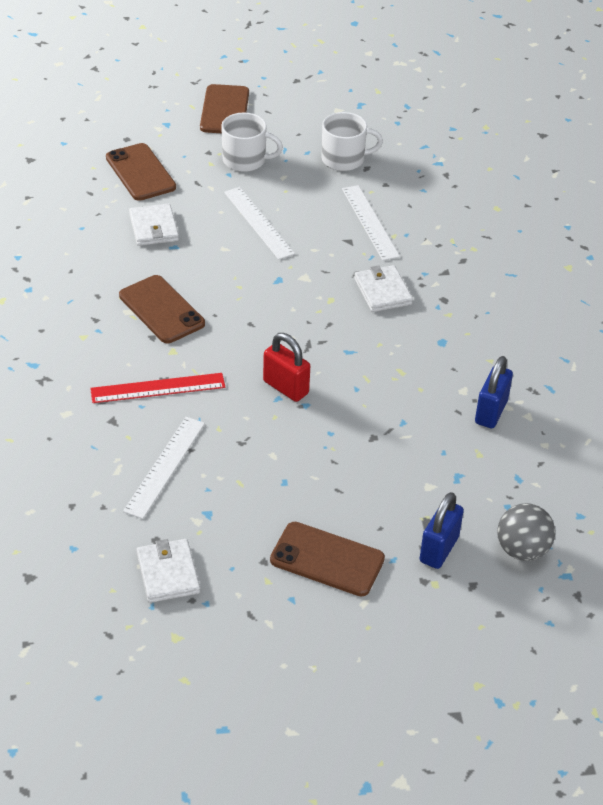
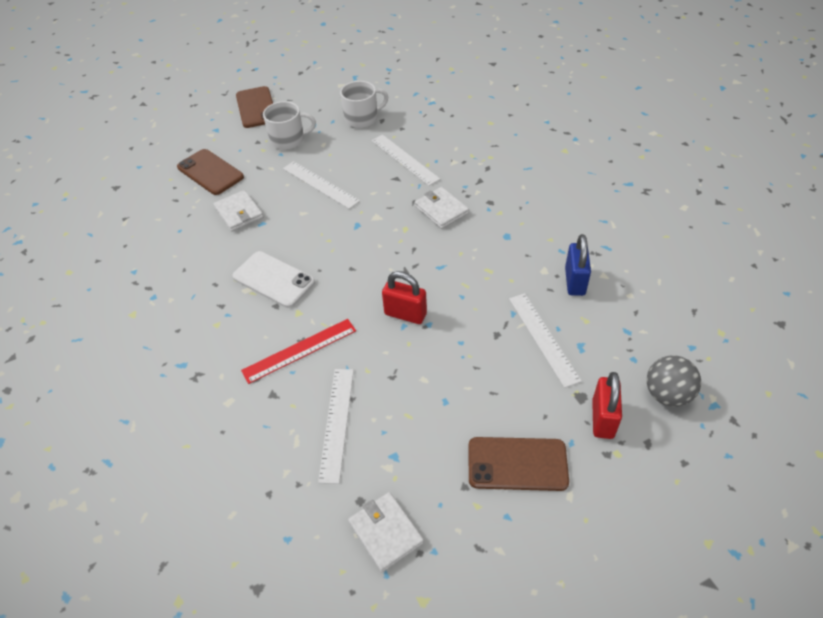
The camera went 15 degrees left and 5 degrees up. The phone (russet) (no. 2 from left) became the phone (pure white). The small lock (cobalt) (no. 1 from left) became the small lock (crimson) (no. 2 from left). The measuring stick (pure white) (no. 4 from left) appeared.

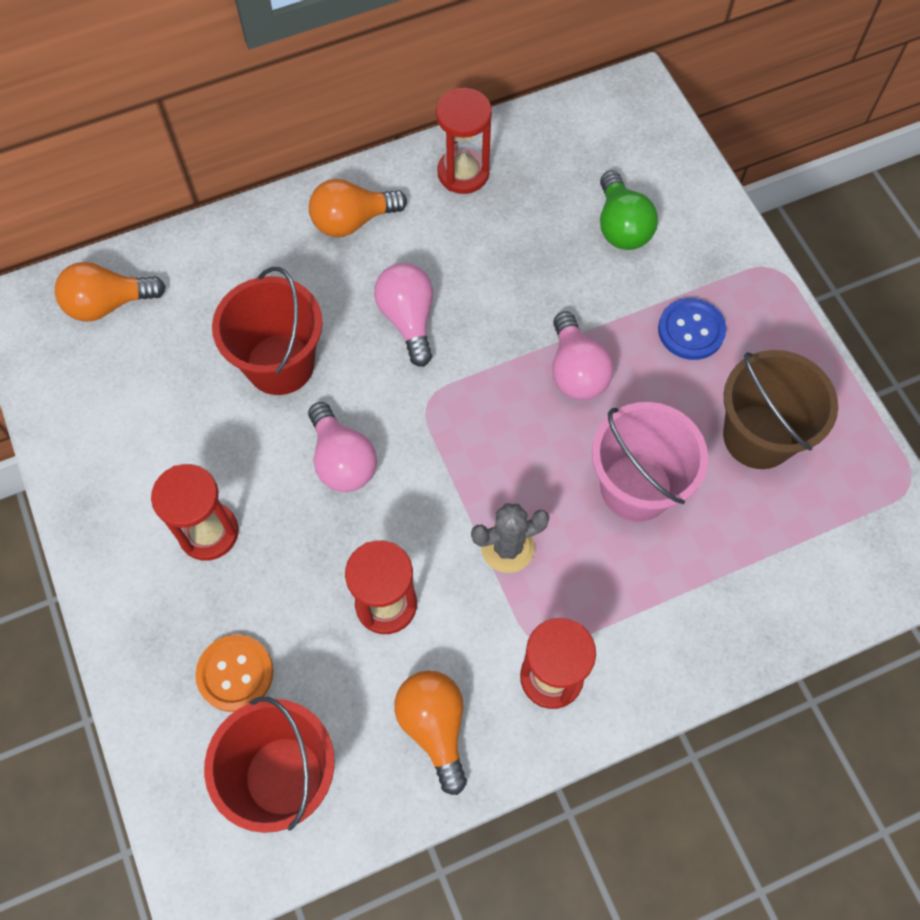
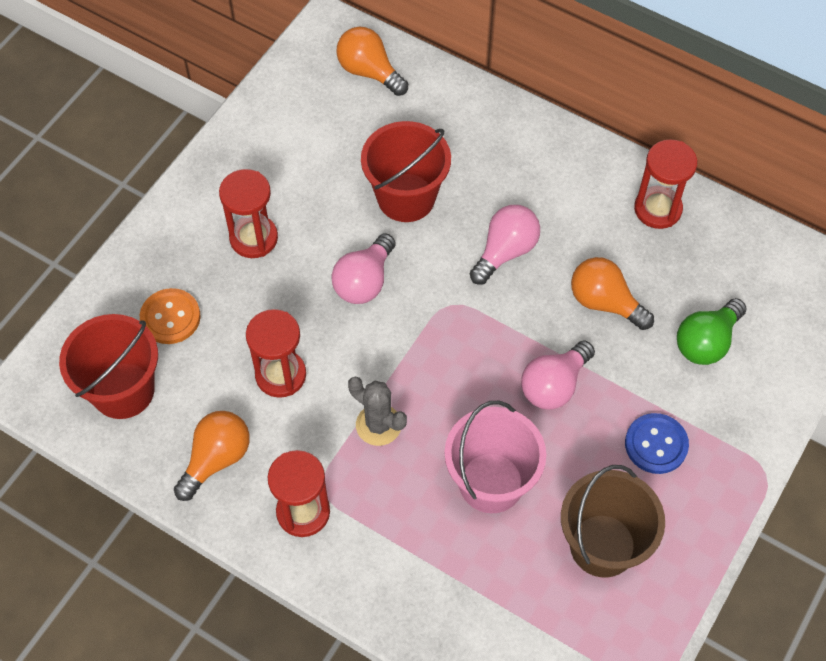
The camera went 55 degrees right and 5 degrees down. The lightbulb (orange-coloured) (no. 2 from left in the first image) moved.

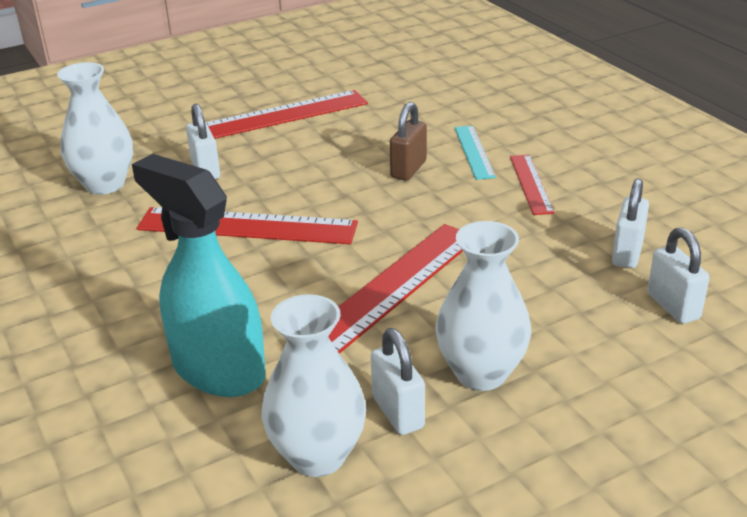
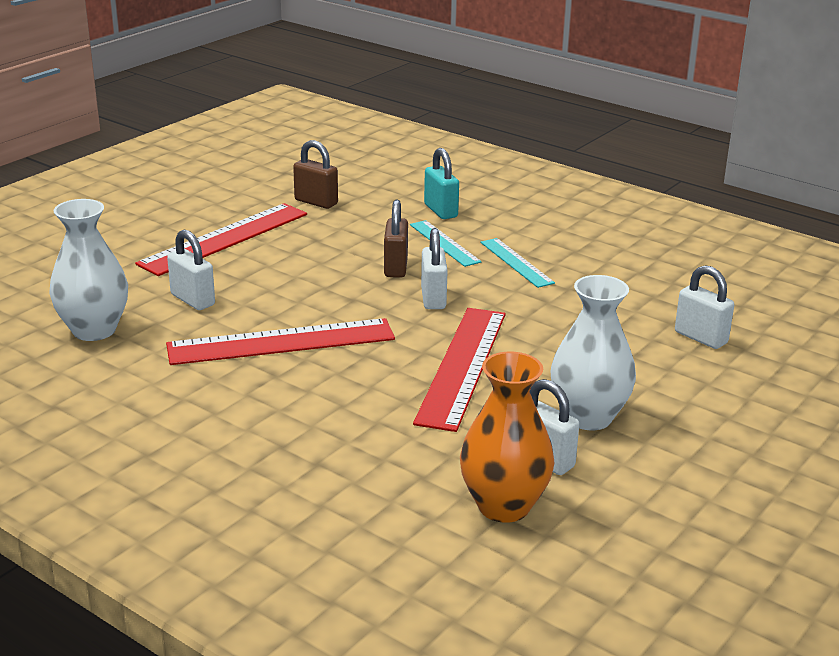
The camera went 25 degrees left and 5 degrees down. The spray bottle (aqua) disappeared. The measuring stick (crimson) (no. 4 from left) became the measuring stick (aqua) (no. 2 from left). The small lock (pure white) (no. 3 from left in the first image) moved. The flower vase (pure white) (no. 2 from left) became the flower vase (orange-coloured). The small lock (russet) (no. 1 from left) appeared. The small lock (aqua) appeared.

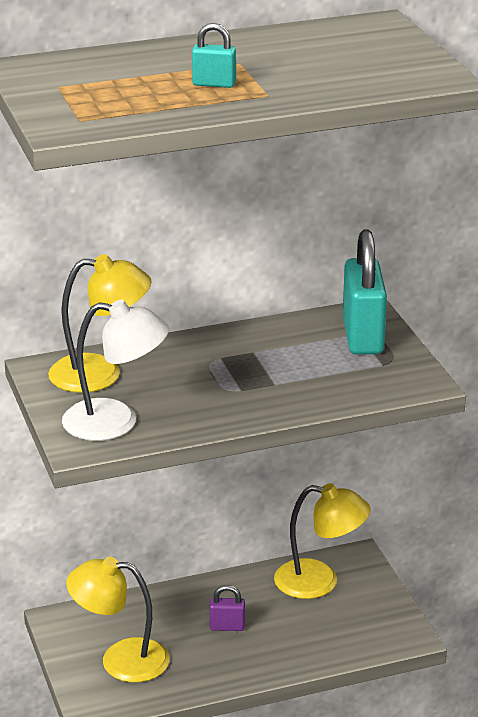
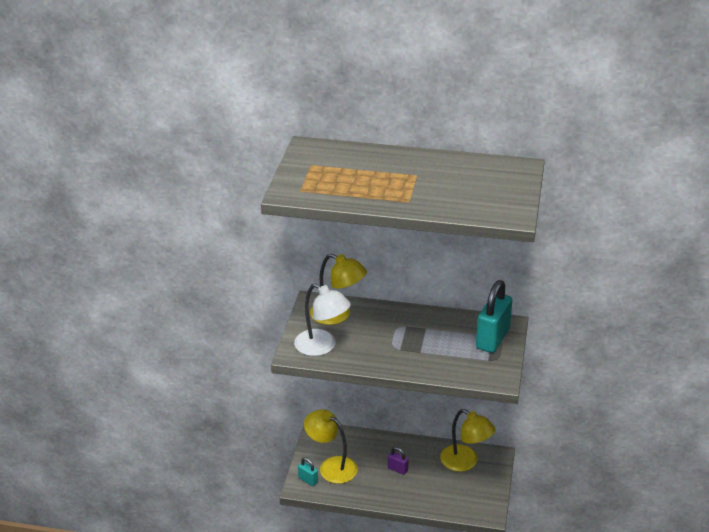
The camera went 30 degrees right and 5 degrees up. The small lock (aqua) (no. 1 from left) moved.

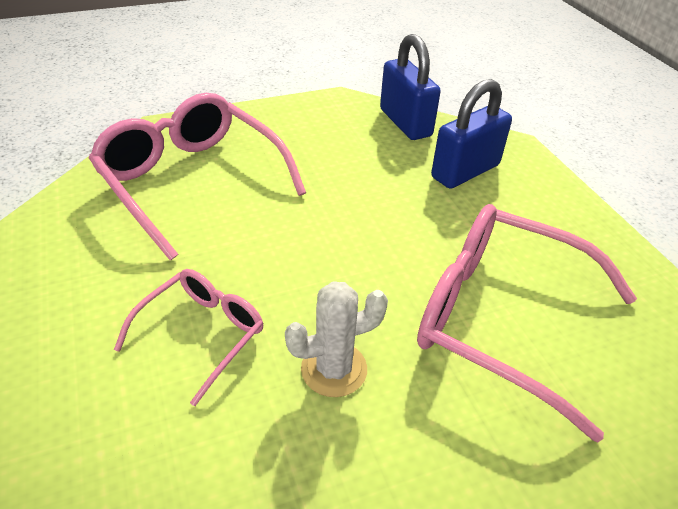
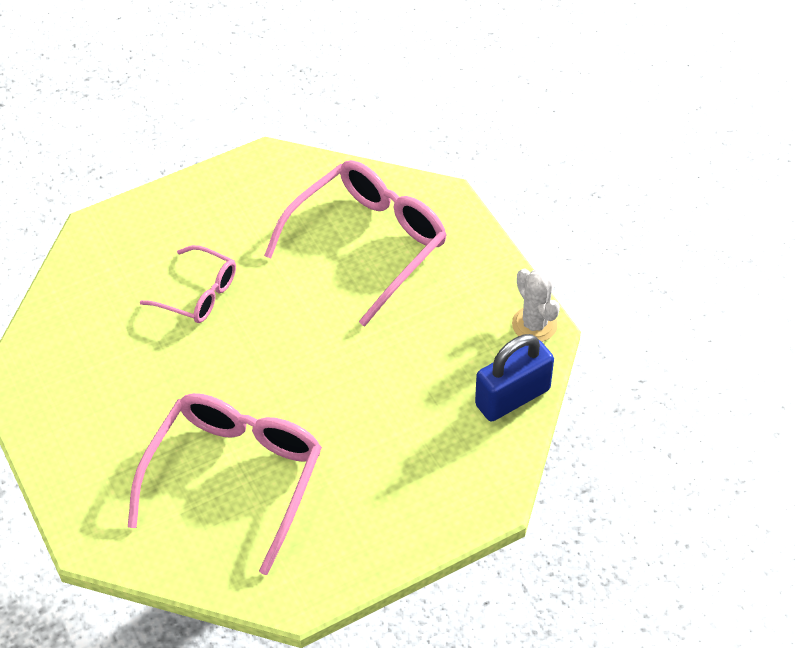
The camera went 85 degrees right and 10 degrees up. The small lock (cobalt) (no. 2 from left) disappeared. The prickly plant (pure white) moved.

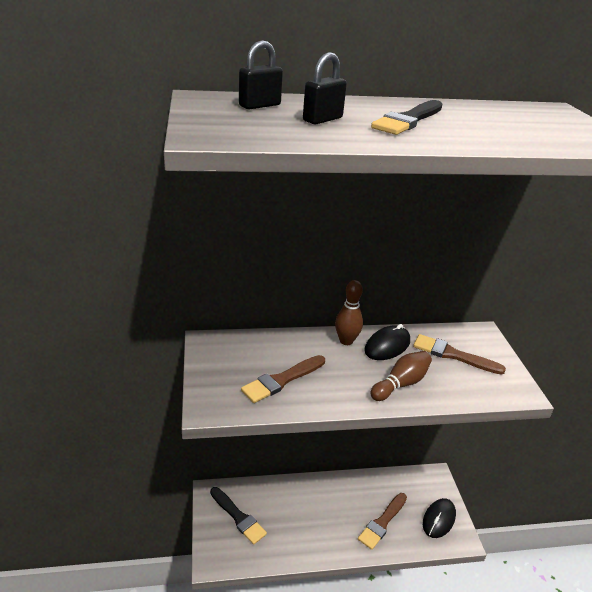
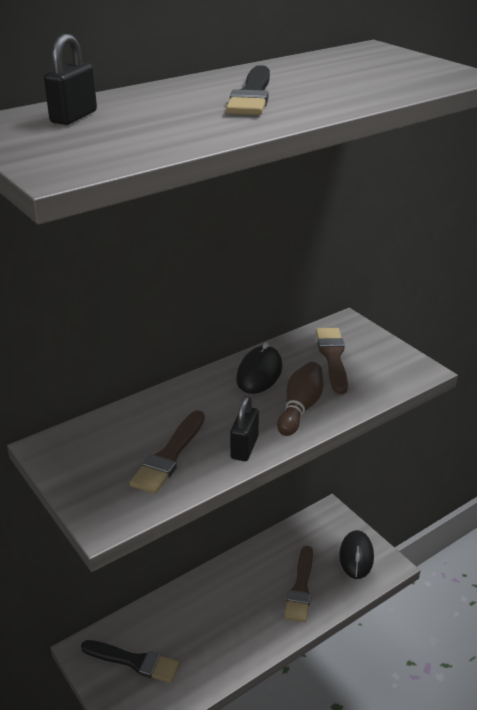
The camera went 25 degrees left and 0 degrees up. The small lock (ebony) (no. 2 from left) moved. The bowling pin (russet) (no. 1 from left) disappeared. The paint brush (russet) (no. 3 from left) turned 90 degrees clockwise.

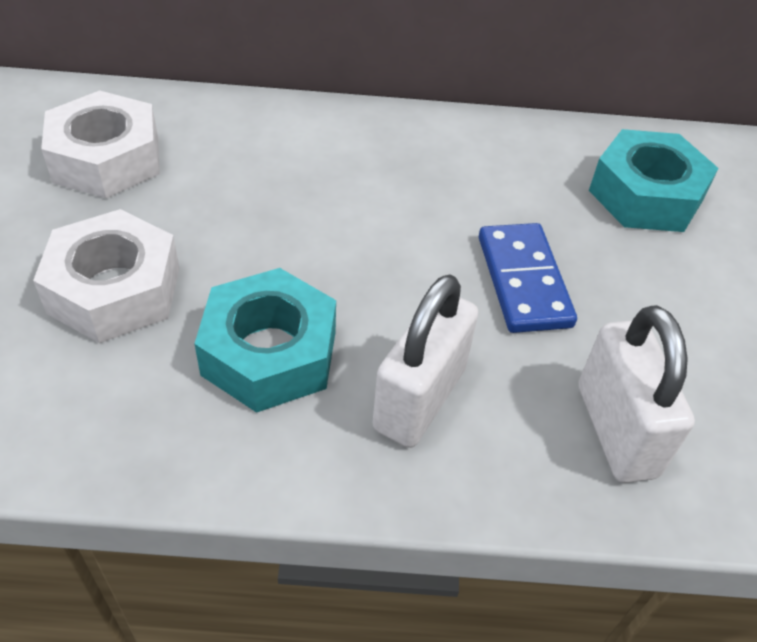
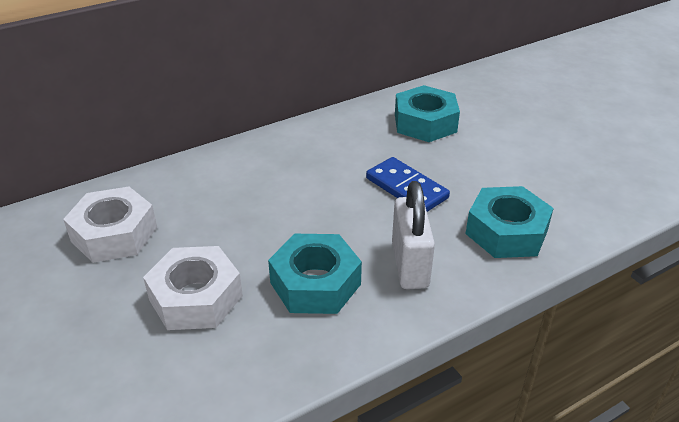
The camera went 30 degrees left and 10 degrees down. The small lock (pure white) (no. 2 from left) was replaced by the nut (aqua) (no. 3 from left).

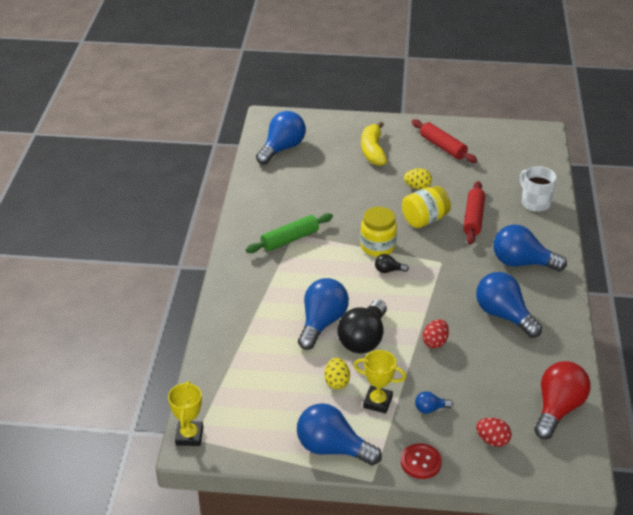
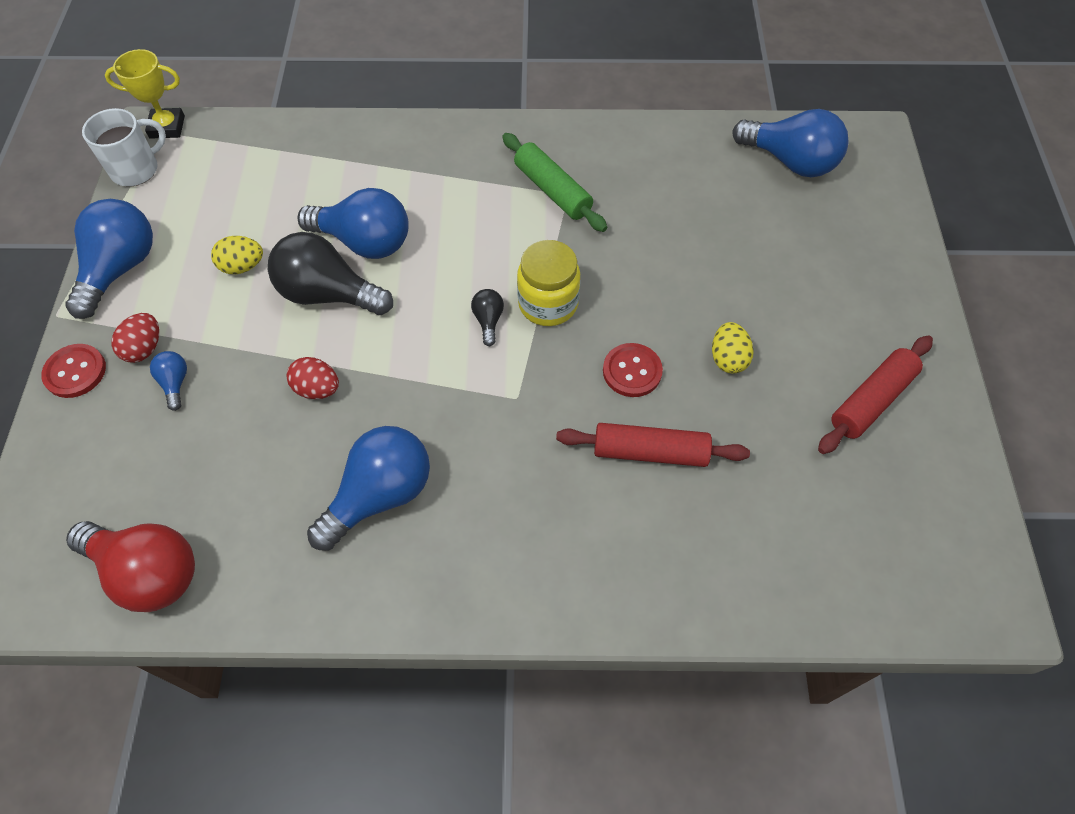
The camera went 85 degrees right and 20 degrees up. The banana fruit (yellow) disappeared. The mug (pure white) moved. The preserve jar (yellow) (no. 2 from left) was replaced by the shirt button (crimson) (no. 2 from left). The lightbulb (cobalt) (no. 6 from left) disappeared. The award cup (yellow) (no. 2 from left) disappeared. The egg shape (crimson) (no. 2 from left in the first image) moved.

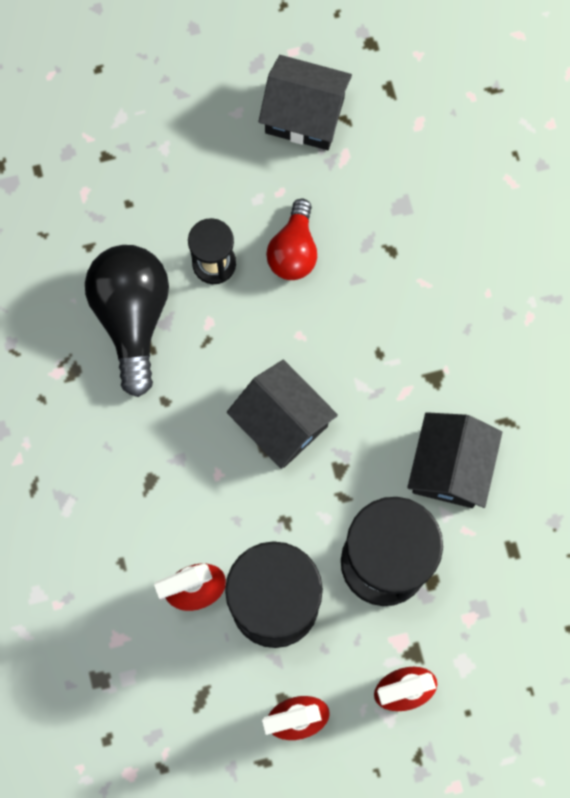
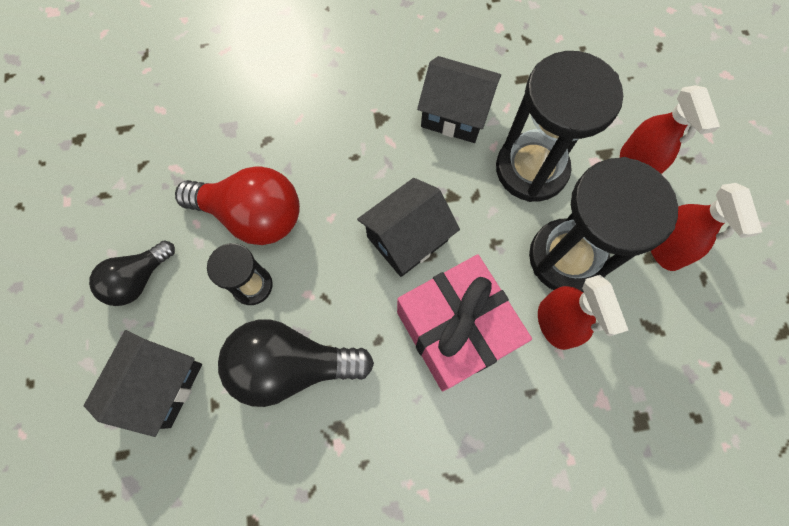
The camera went 85 degrees left and 5 degrees down. The house (ebony) (no. 2 from left in the first image) moved. The lightbulb (crimson) changed to 1.62 times the size. The lightbulb (ebony) (no. 1 from left) appeared. The gift (pink) appeared.

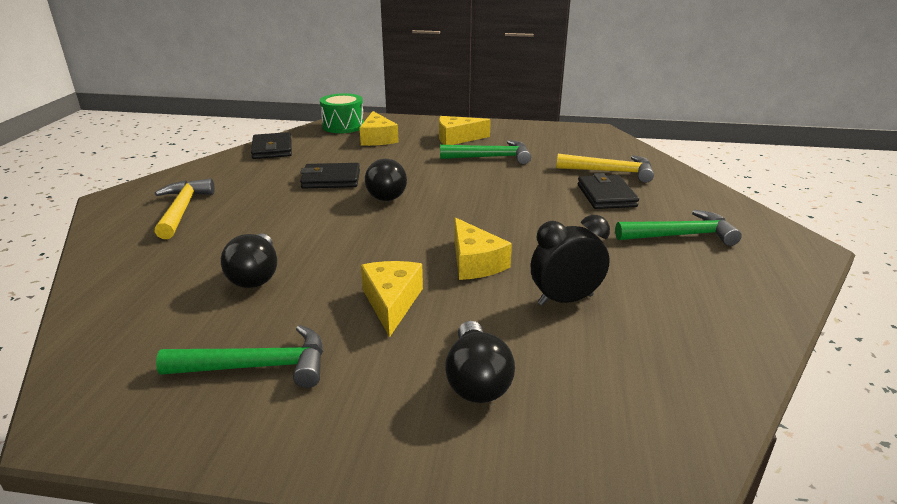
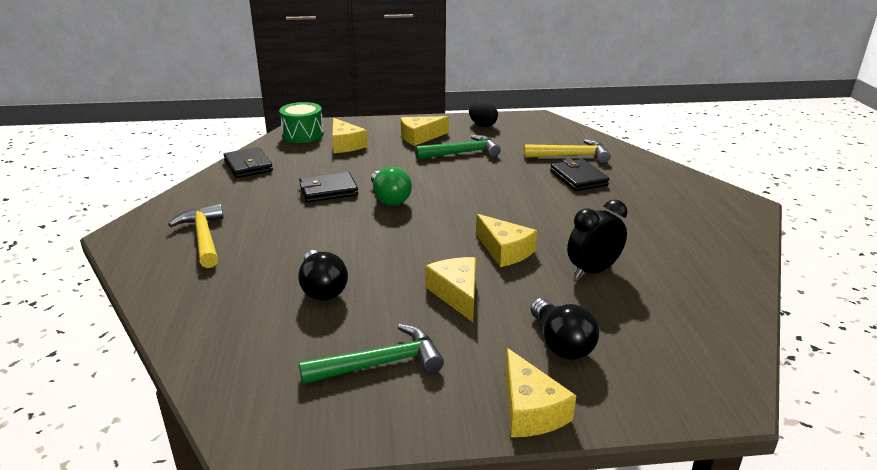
The camera went 15 degrees left and 0 degrees up. The lightbulb (ebony) (no. 2 from left) became the lightbulb (emerald). The carpenter's hammer (emerald) (no. 3 from left) disappeared. The egg shape (ebony) appeared. The cheese (yellow) (no. 5 from left) appeared.

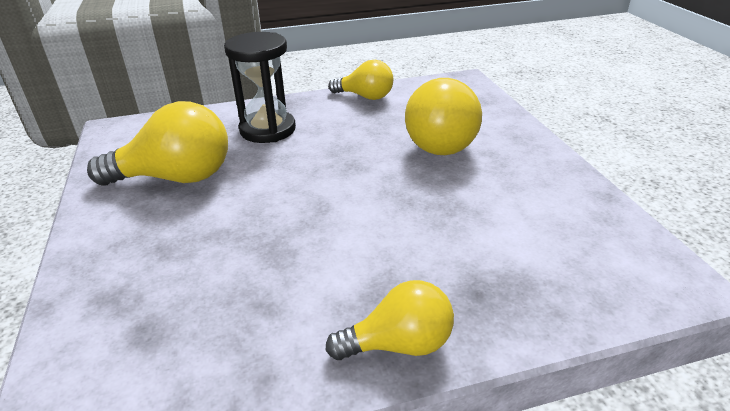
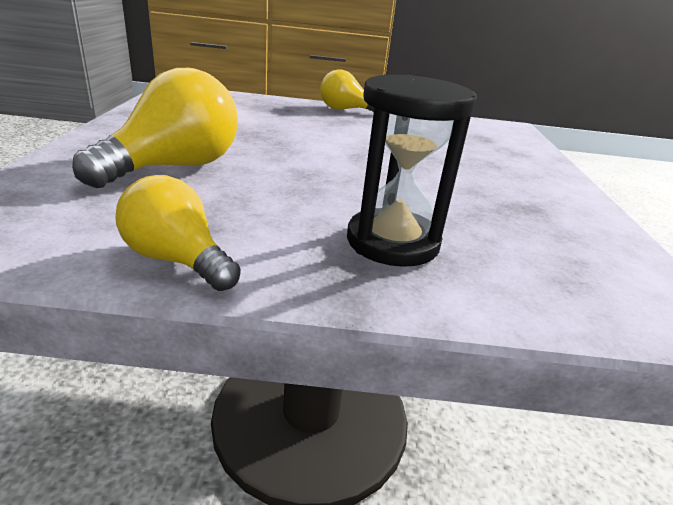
The camera went 165 degrees left and 5 degrees down. The lightbulb (yellow) (no. 1 from left) disappeared.

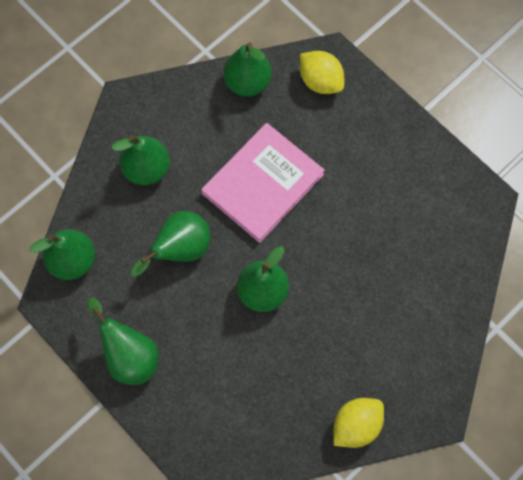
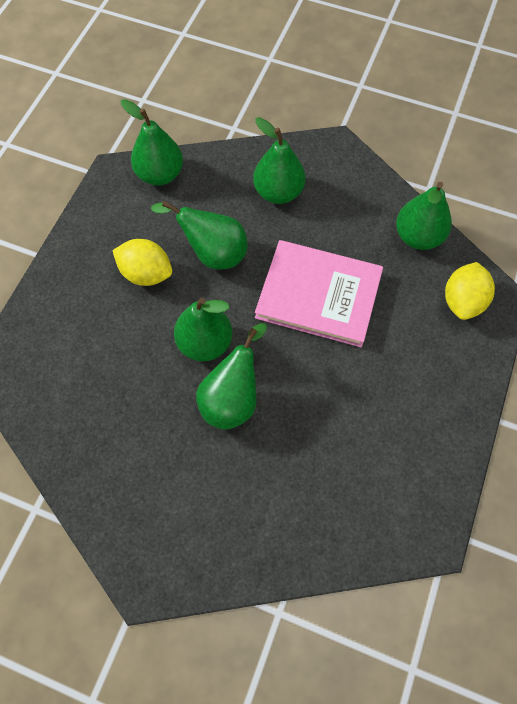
The camera went 65 degrees right and 5 degrees down. The toy pear (emerald) (no. 2 from left in the first image) moved. The toy lemon (yellow) (no. 2 from left in the first image) moved.

